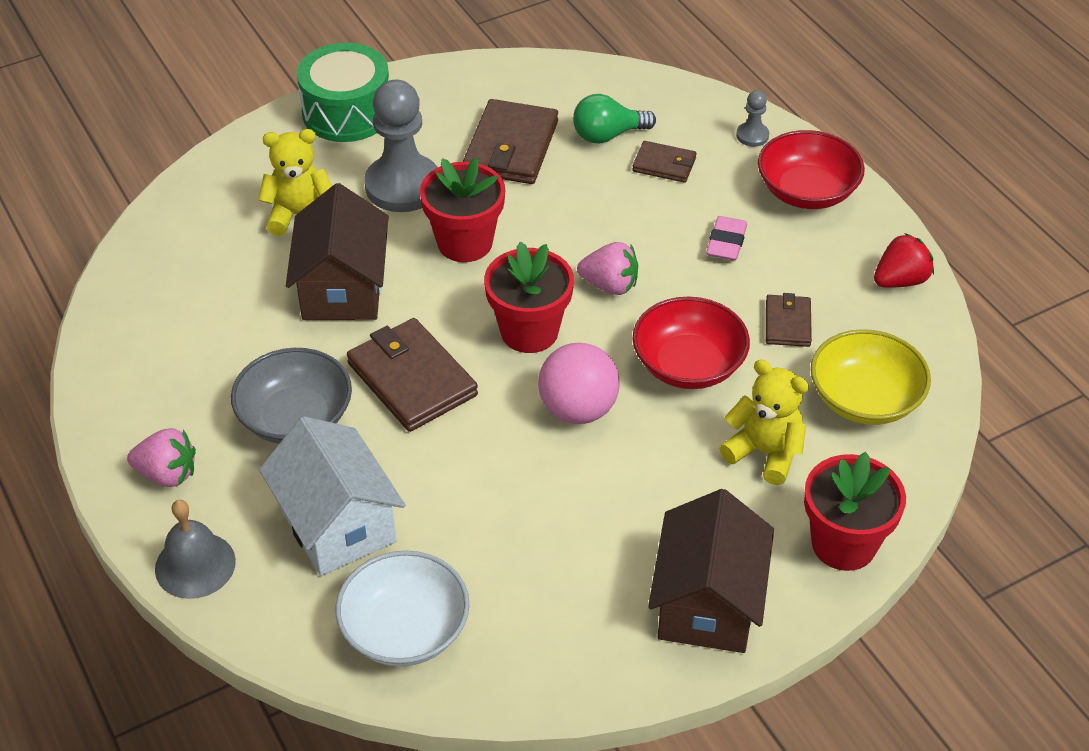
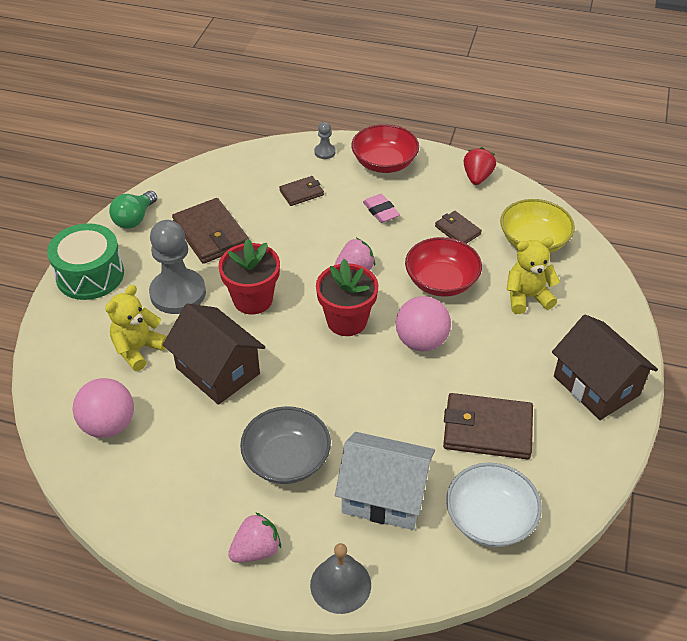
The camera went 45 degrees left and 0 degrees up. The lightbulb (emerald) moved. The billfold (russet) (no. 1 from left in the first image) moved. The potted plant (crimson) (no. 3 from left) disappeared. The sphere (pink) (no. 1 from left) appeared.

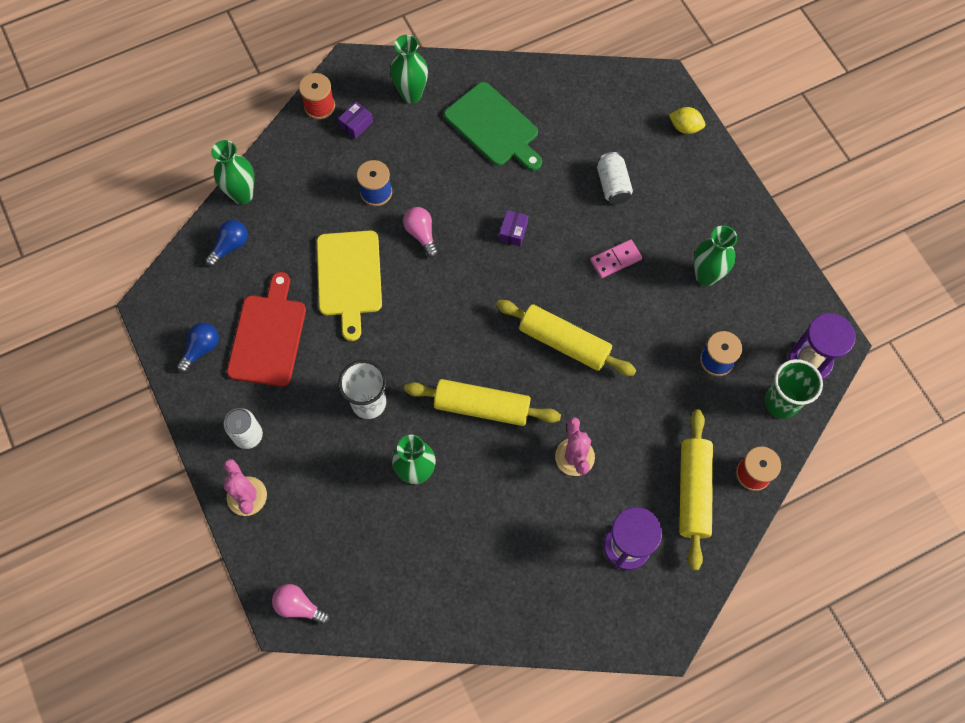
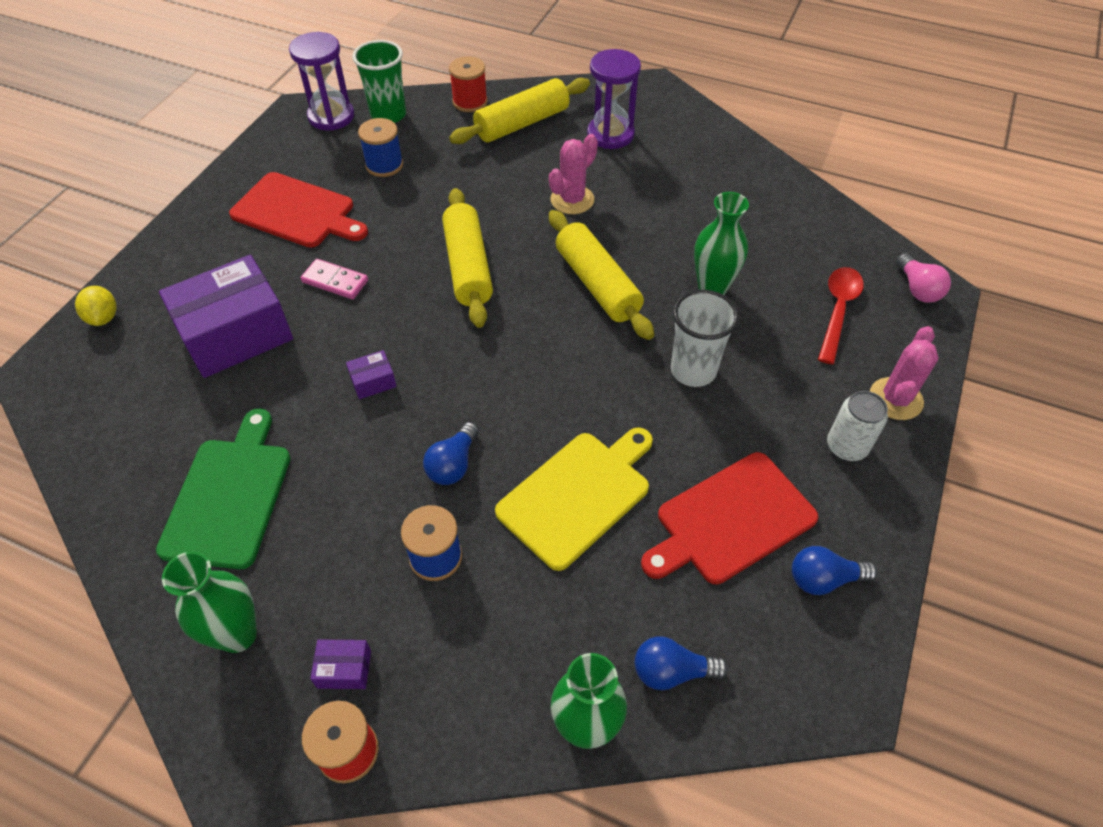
The camera went 130 degrees left and 15 degrees down. The can (pure white) (no. 2 from left) was replaced by the box (purple) (no. 1 from left). The lightbulb (pink) (no. 2 from left) became the lightbulb (cobalt) (no. 1 from left). The flower vase (emerald) (no. 4 from left) was replaced by the bread board (crimson) (no. 1 from left). The spoon (crimson) appeared.

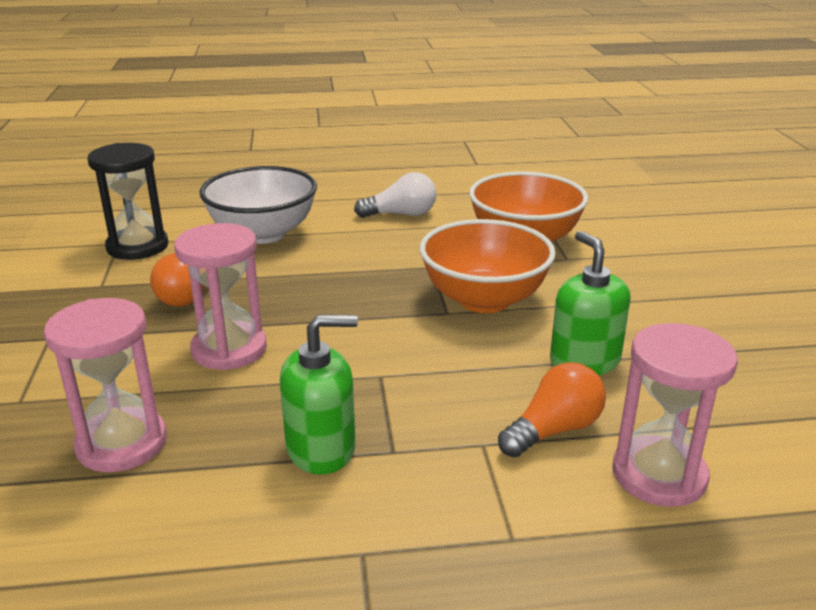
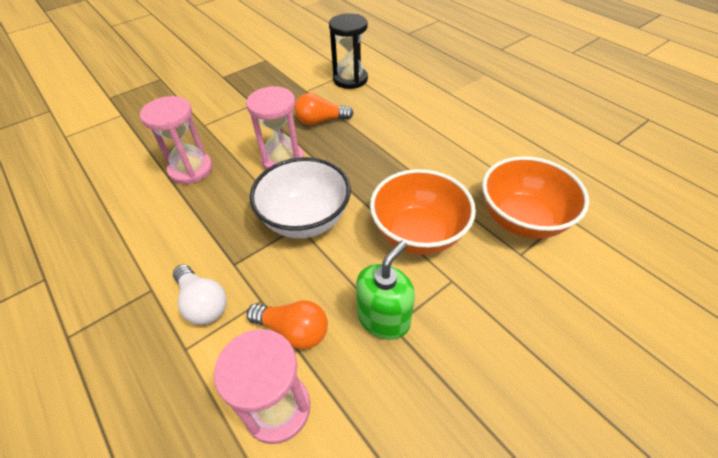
The camera went 60 degrees right and 20 degrees up. The serving bowl (pure white) moved. The lightbulb (pure white) moved. The soap pump (emerald) (no. 1 from left) disappeared.

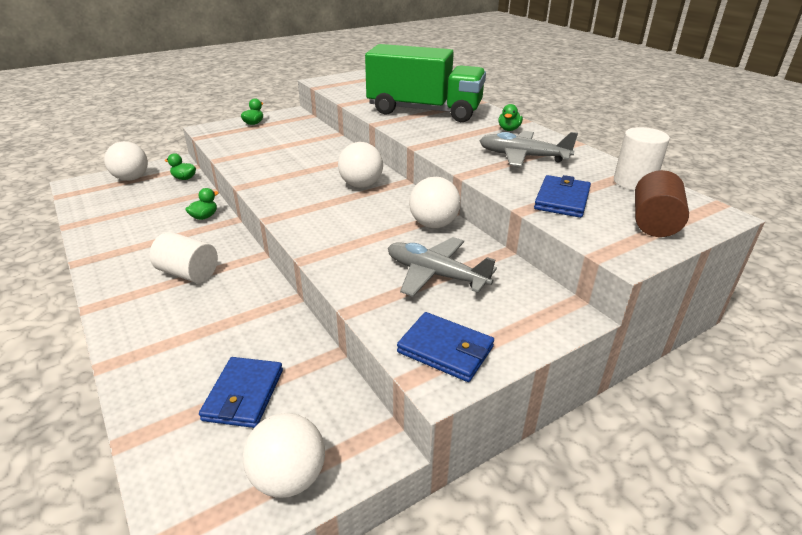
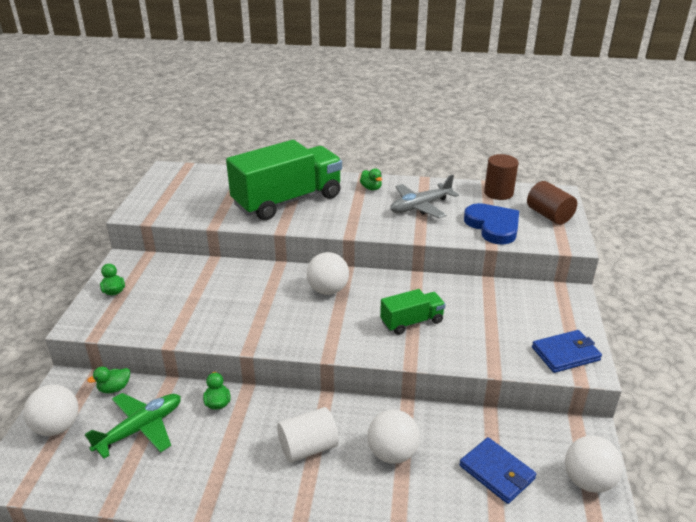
The camera went 50 degrees left and 0 degrees up. The cylinder shape (pure white) (no. 2 from left) became the cylinder shape (russet) (no. 1 from left). The billfold (cobalt) (no. 3 from left) was replaced by the love heart (cobalt). The sphere (pure white) (no. 4 from left in the first image) moved. The toy plane (gray) (no. 1 from left) disappeared. The toy truck (emerald) (no. 2 from left) appeared. The toy plane (emerald) appeared.

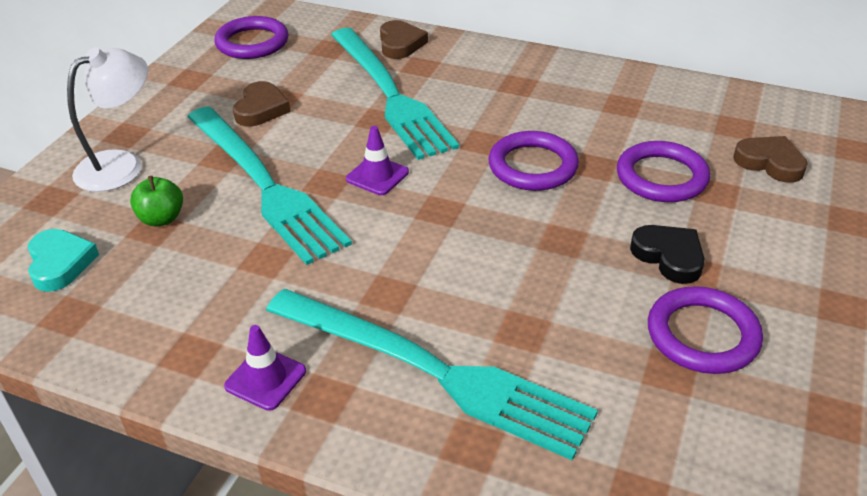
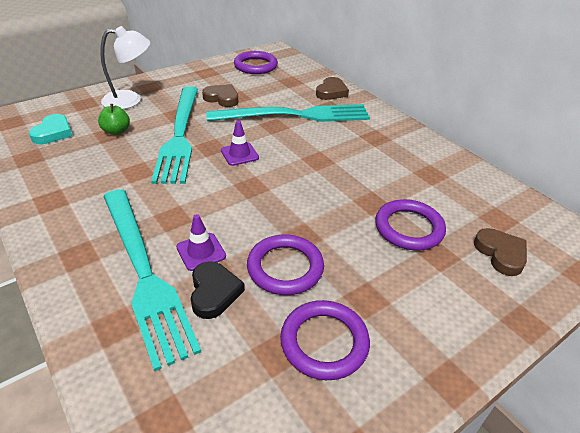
The camera went 30 degrees right and 0 degrees up. The table fork (aqua) (no. 2 from left in the first image) turned 105 degrees counterclockwise. The love heart (russet) (no. 1 from left) turned 105 degrees counterclockwise. The torus (purple) (no. 2 from left) moved. The love heart (ebony) moved. The safety cone (purple) (no. 1 from left) moved.

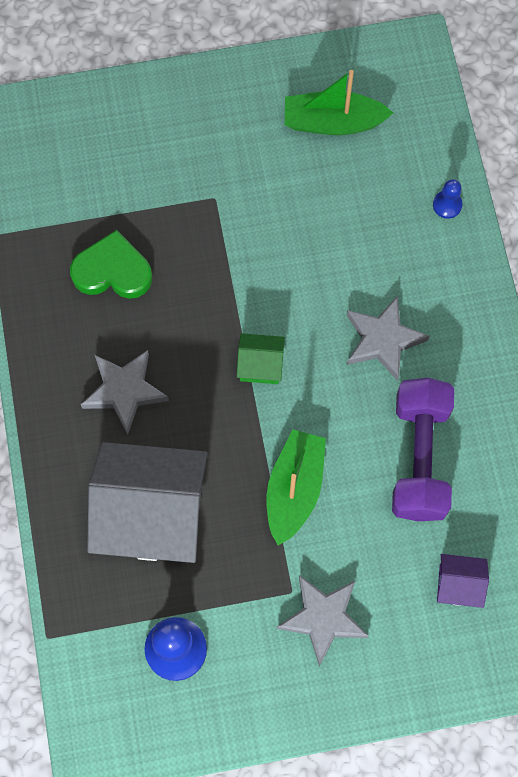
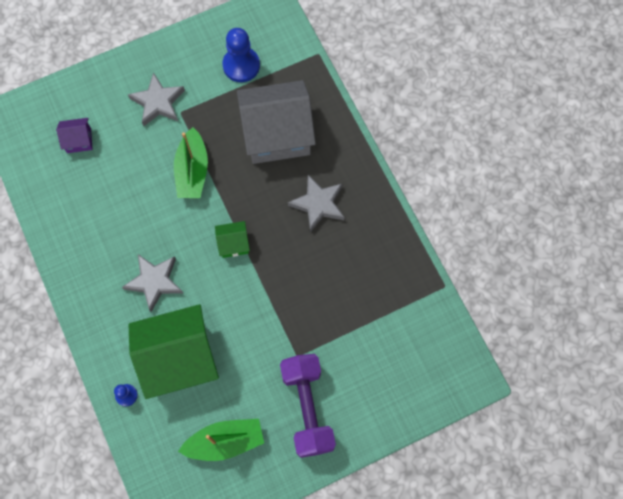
The camera went 165 degrees right and 0 degrees up. The love heart (emerald) disappeared. The dumbbell (purple) moved. The house (emerald) (no. 1 from left) appeared.

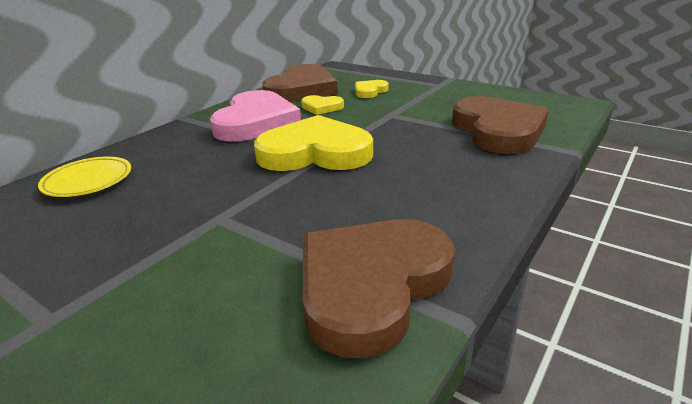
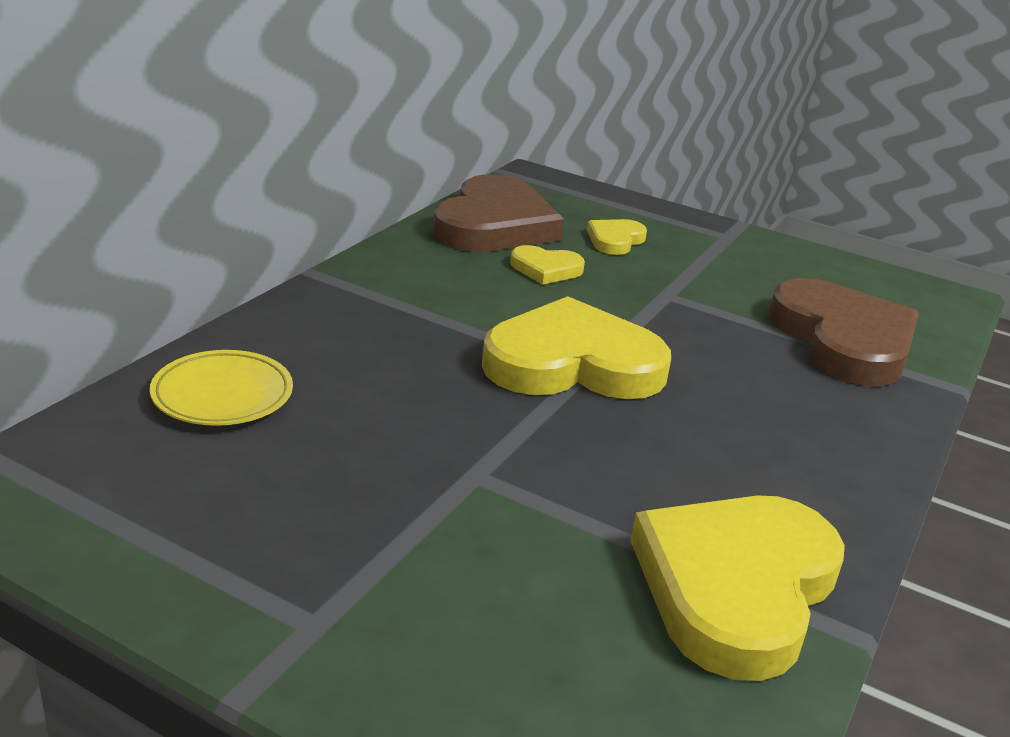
The camera went 10 degrees left and 0 degrees up. The love heart (pink) disappeared. The love heart (russet) (no. 2 from left) became the love heart (yellow) (no. 4 from left).

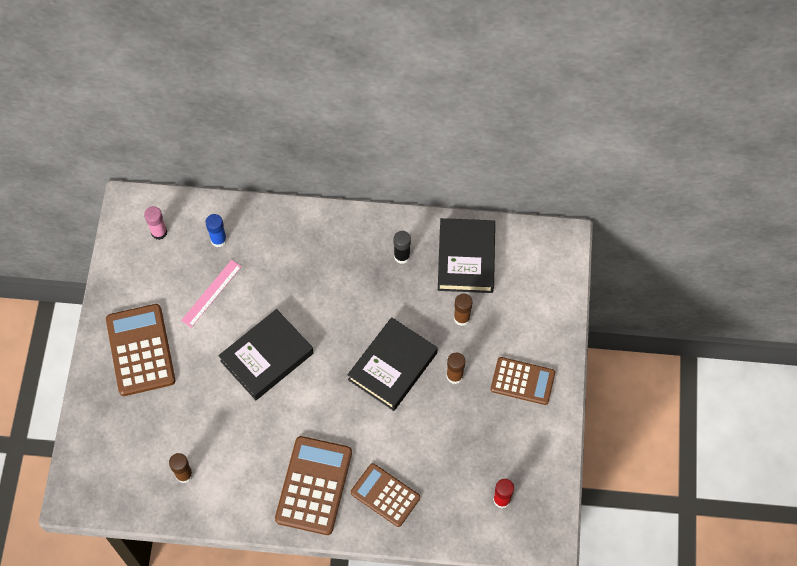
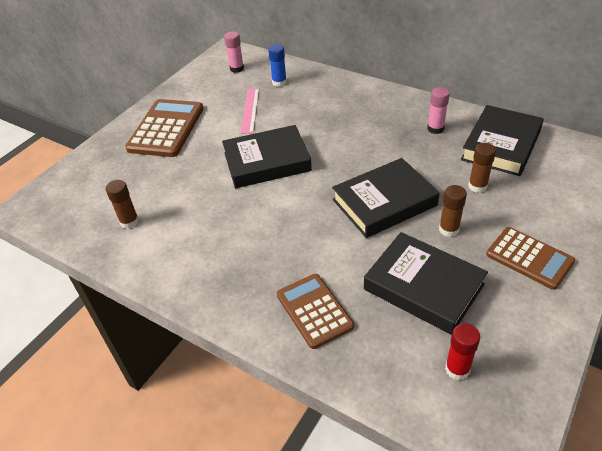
The camera went 30 degrees right and 20 degrees down. The stick of glue (ebony) became the stick of glue (pink) (no. 2 from left). The measuring stick (pink) turned 60 degrees counterclockwise. The calculator (russet) (no. 2 from left) disappeared. The hardcover (ebony) (no. 3 from left) appeared.

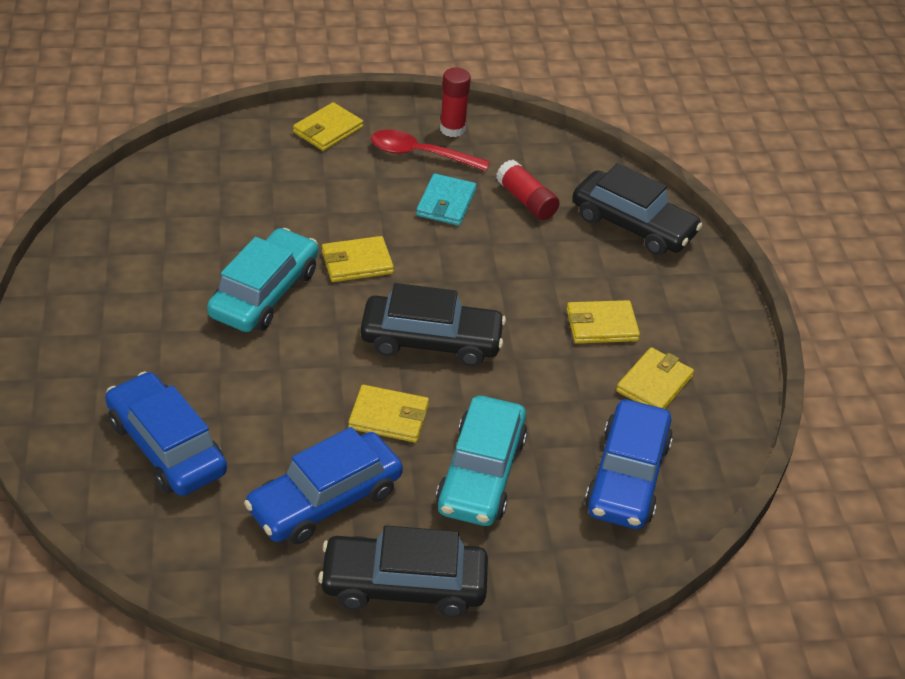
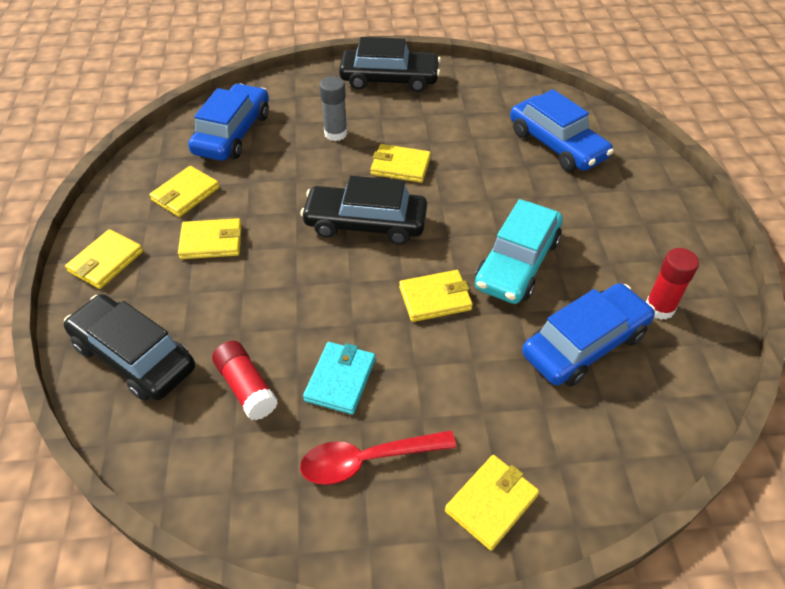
The camera went 175 degrees left and 5 degrees up. The stick of glue (crimson) (no. 1 from left in the first image) moved. The spoon (crimson) turned 150 degrees clockwise. The automobile (aqua) (no. 2 from left) was replaced by the stick of glue (gray). The automobile (cobalt) (no. 2 from left in the first image) moved. The billfold (yellow) (no. 1 from left) appeared.

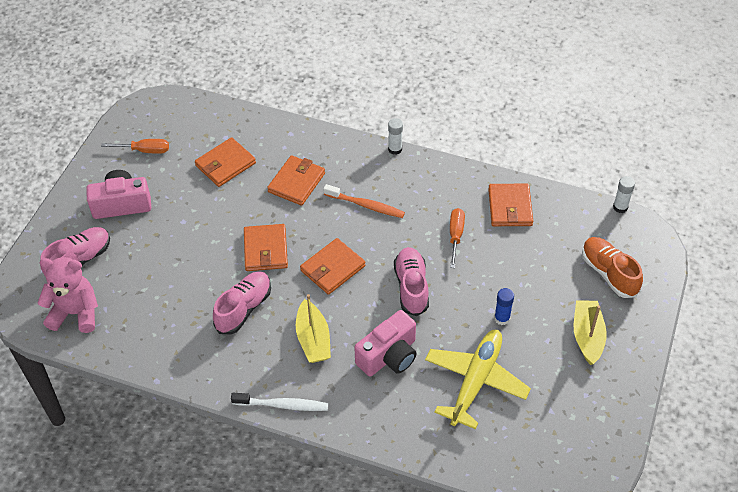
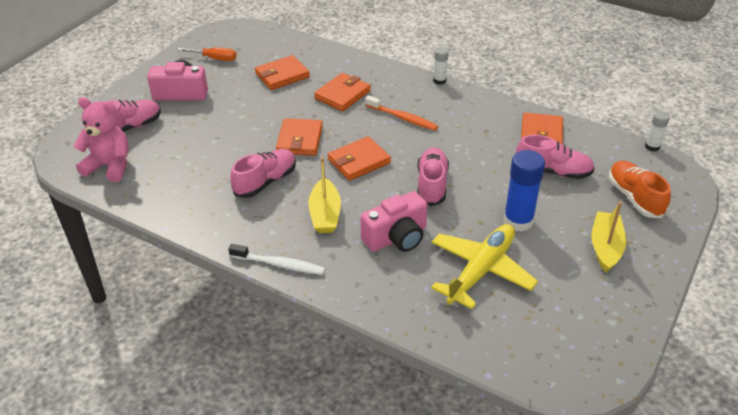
The camera went 10 degrees right and 10 degrees down. The hand screwdriver (orange-coloured) (no. 2 from left) disappeared. The stick of glue (cobalt) changed to 1.83 times the size. The sneaker (pink) (no. 4 from left) appeared.

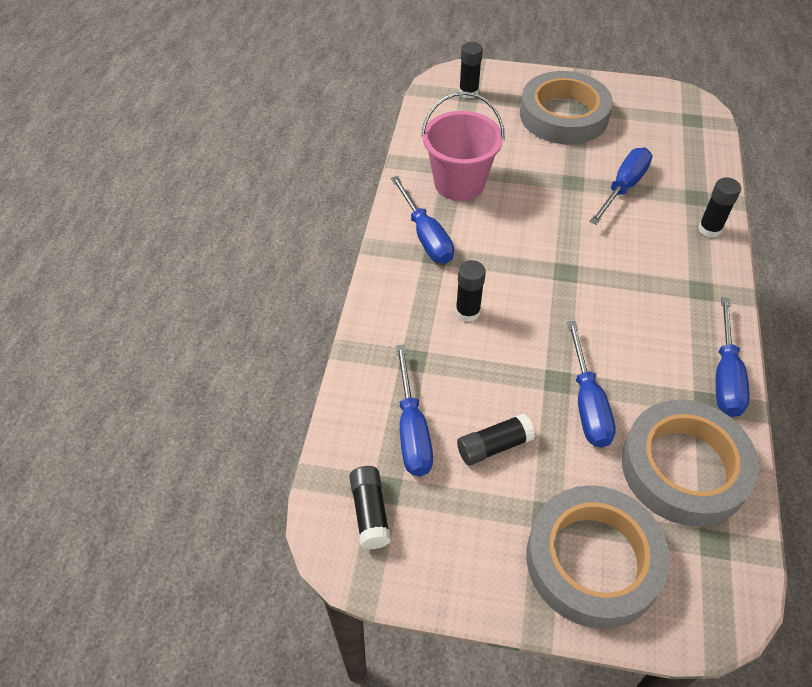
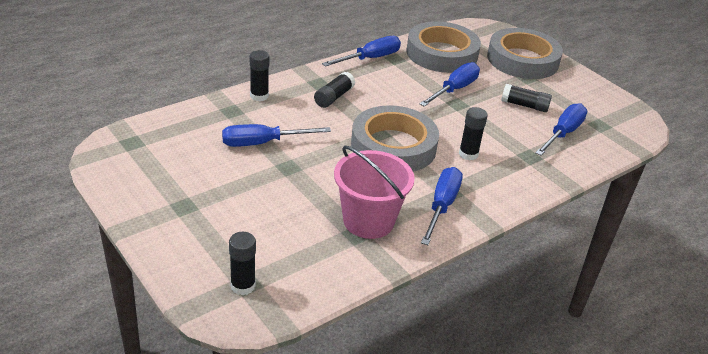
The camera went 140 degrees left and 15 degrees down. The roll of tape (gray) (no. 1 from left) moved. The stick of glue (ebony) (no. 1 from left in the first image) moved.

